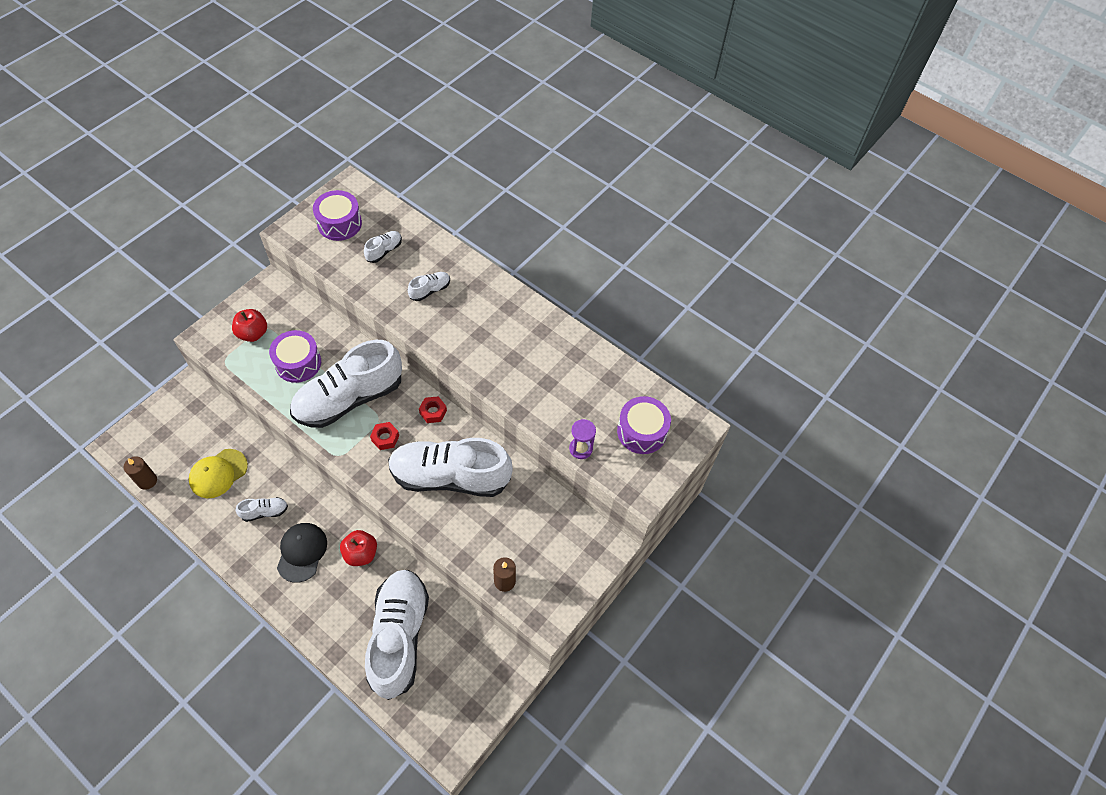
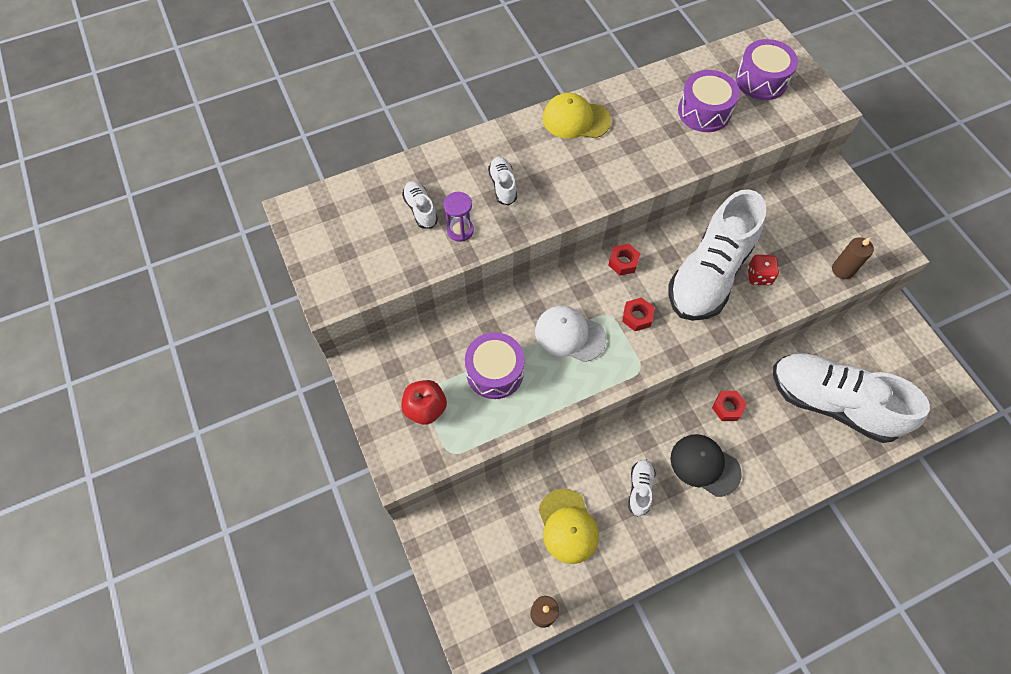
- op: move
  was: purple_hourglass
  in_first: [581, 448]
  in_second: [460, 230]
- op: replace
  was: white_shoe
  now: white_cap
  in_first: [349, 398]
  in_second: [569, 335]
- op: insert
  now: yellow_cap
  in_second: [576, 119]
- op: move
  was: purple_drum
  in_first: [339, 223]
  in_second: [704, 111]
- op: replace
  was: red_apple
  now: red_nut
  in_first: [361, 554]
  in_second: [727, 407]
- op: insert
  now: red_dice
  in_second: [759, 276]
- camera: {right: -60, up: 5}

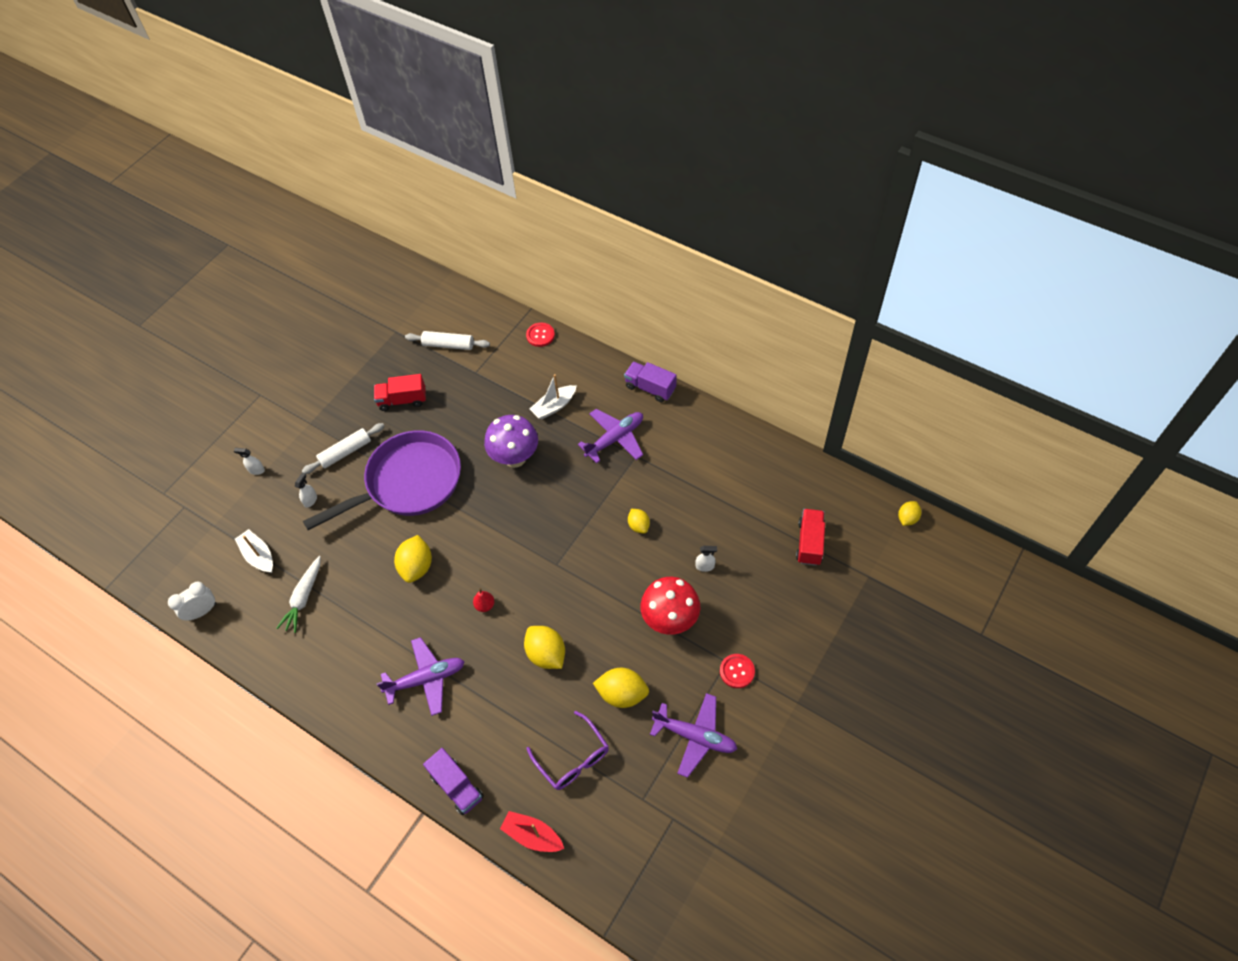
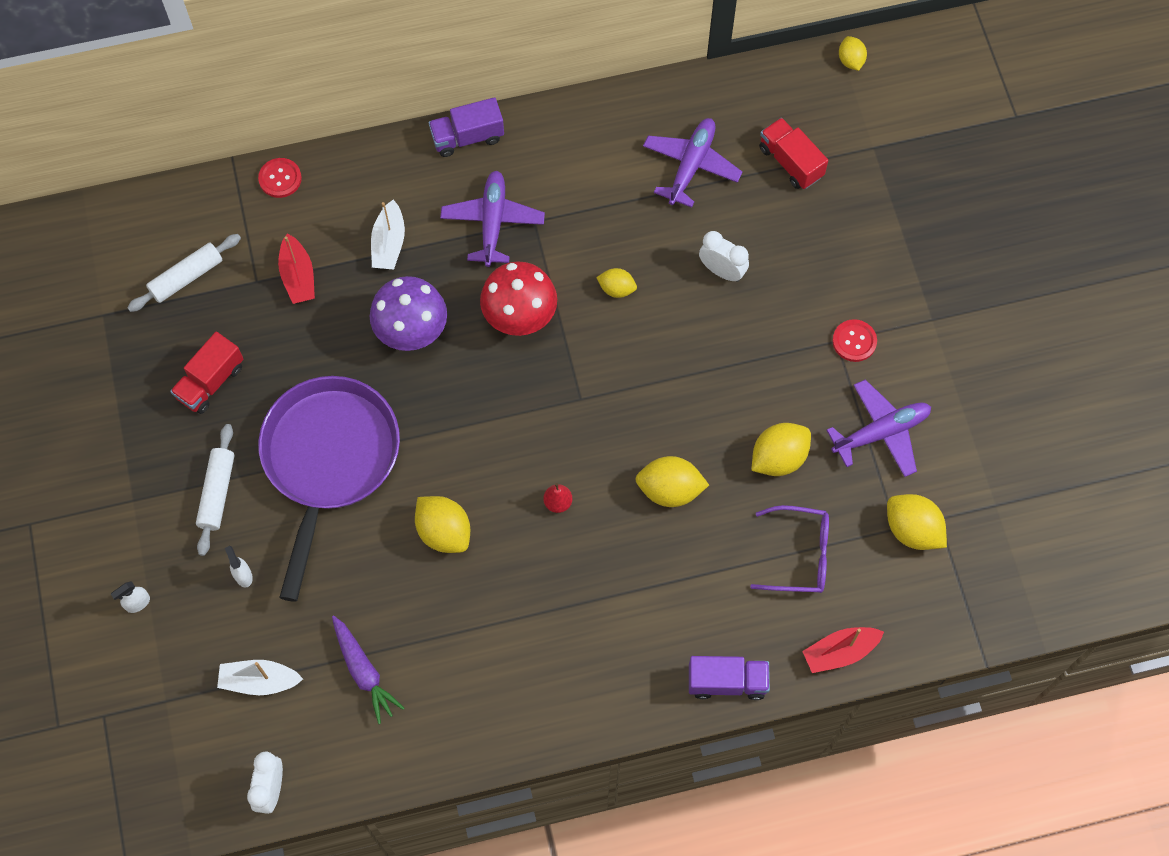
- op: insert
  now: red_boat
  in_second: [298, 276]
- op: recolor
  was: white_carrot
  now: purple_carrot
  in_first: [303, 598]
  in_second: [364, 672]
- op: move
  was: red_mushroom
  in_first: [670, 620]
  in_second: [520, 318]
- op: move
  was: purple_plane
  in_first: [426, 679]
  in_second: [691, 166]
- op: replace
  was: white_spray_bottle
  now: white_clock
  in_first: [705, 566]
  in_second: [722, 271]
- op: insert
  now: yellow_lemon
  in_second: [912, 530]
- camera: {right: -50, up: 10}

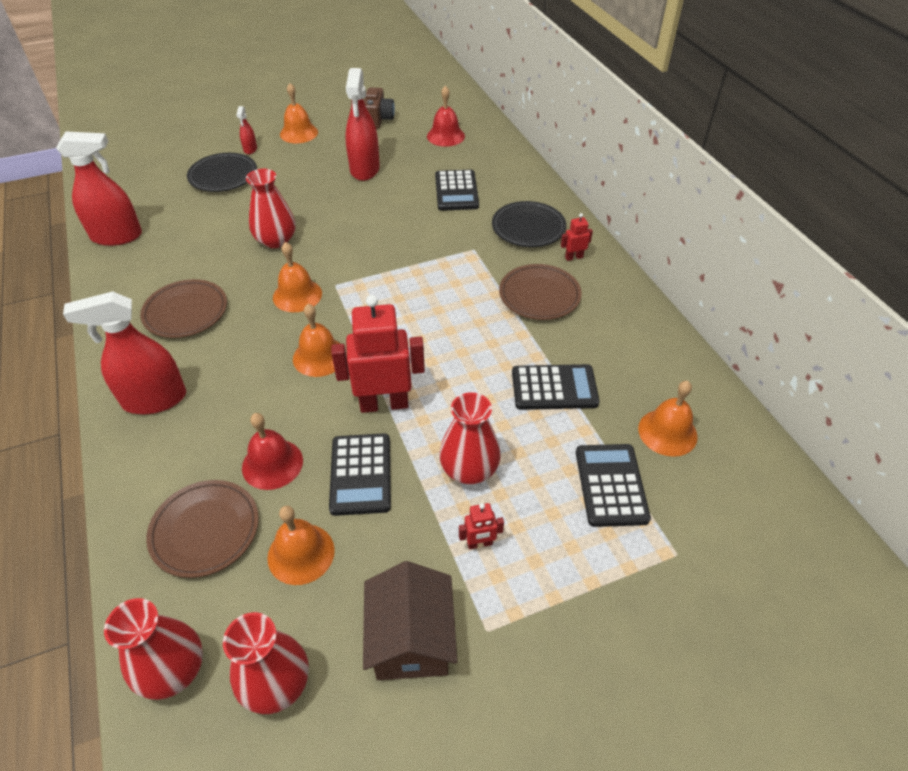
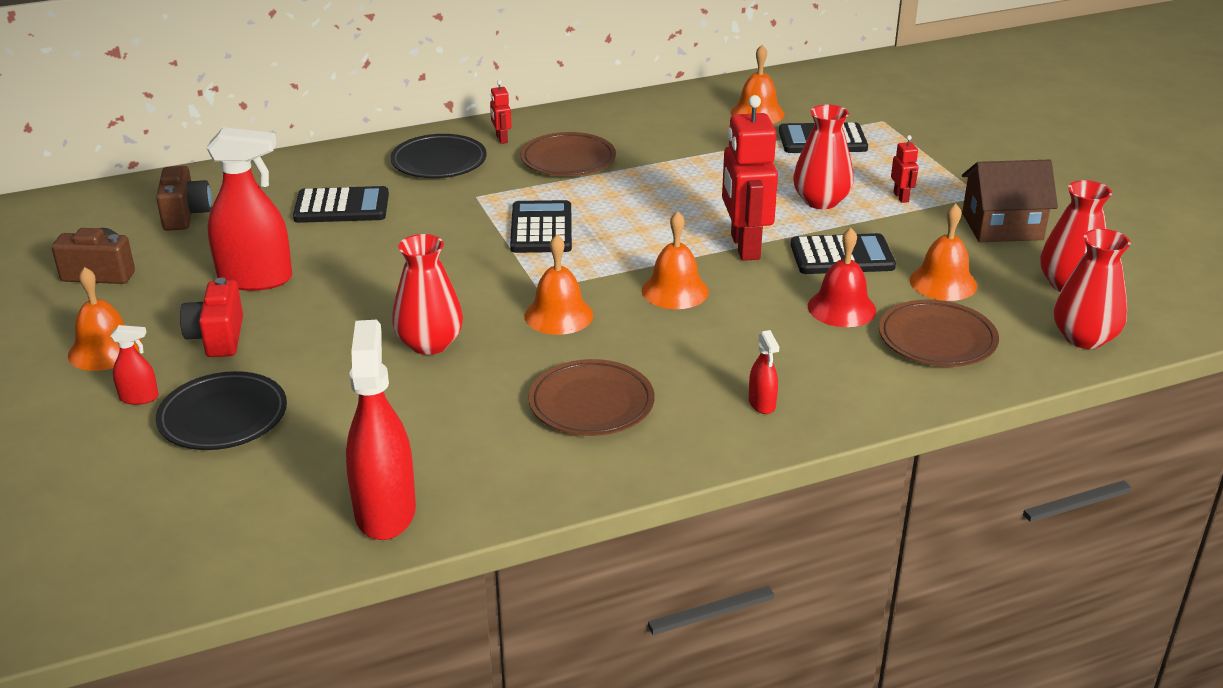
- op: replace
  was: red_bell
  now: brown_camera
  in_first: [445, 136]
  in_second: [186, 215]
- op: insert
  now: red_camera
  in_second: [217, 338]
- op: move
  was: black_calculator
  in_first: [554, 388]
  in_second: [541, 228]
- op: resize
  was: red_spray_bottle
  in_first: [154, 399]
  in_second: [762, 404]
  ratio: 0.46
- camera: {right: -90, up: -15}

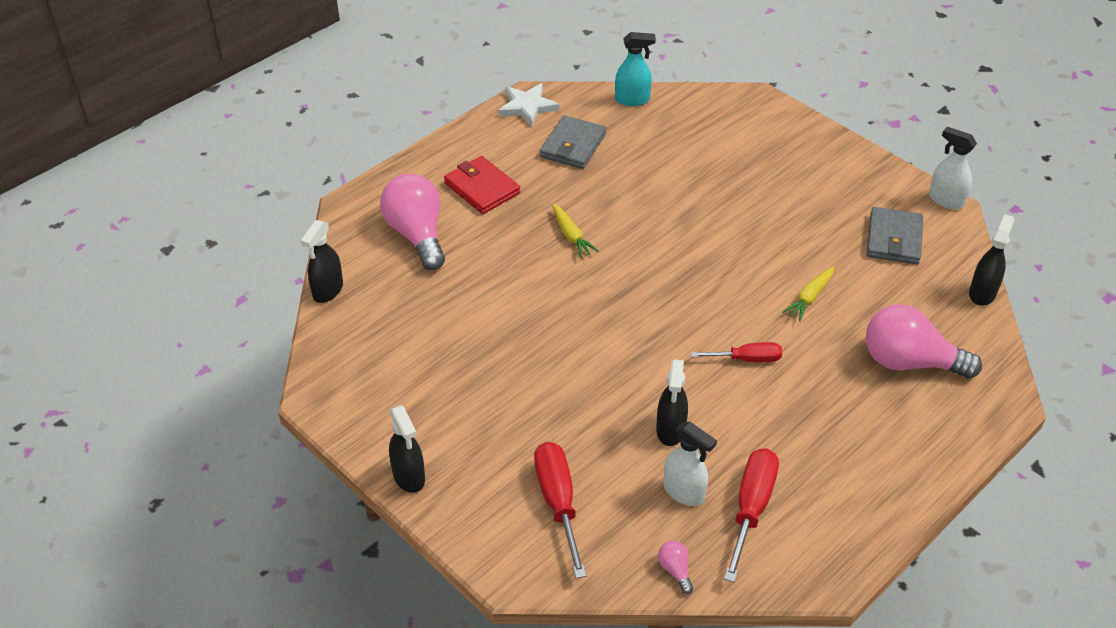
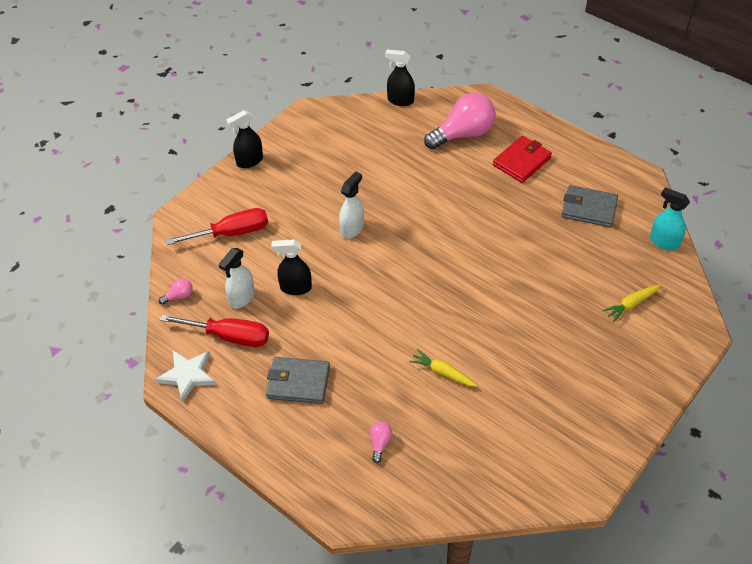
- op: move
  was: white_star
  in_first: [527, 107]
  in_second: [188, 375]
- op: move
  was: grey_wallet
  in_first: [894, 239]
  in_second: [298, 382]
- op: move
  was: white_spray_bottle
  in_first: [946, 200]
  in_second: [352, 229]
- op: resize
  was: pink_light_bulb
  in_first: [909, 362]
  in_second: [380, 443]
  ratio: 0.41
- op: move
  was: yellow_carrot
  in_first: [571, 236]
  in_second: [631, 304]
- op: rotate
  was: turquoise_spray_bottle
  in_first: [632, 100]
  in_second: [664, 242]
  clockwise: 135
- op: delete
  was: red_screwdriver
  in_first: [746, 359]
- op: delete
  was: black_spray_bottle
  in_first: [982, 293]
- camera: {right: 85, up: 5}

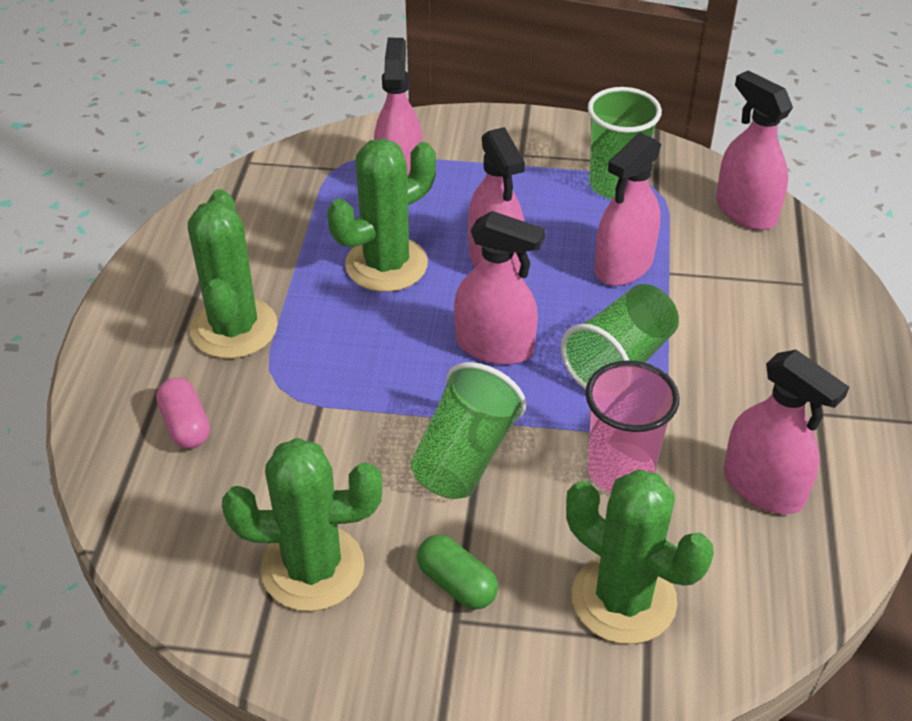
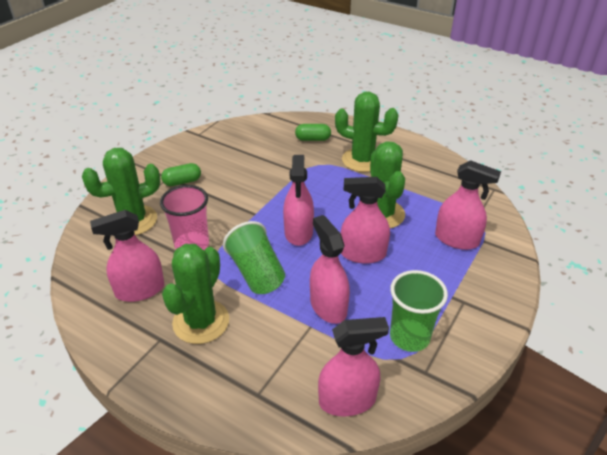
- op: move
  was: green_cactus
  in_first: [313, 568]
  in_second: [201, 322]
- op: rotate
  was: pink_spray_bottle
  in_first: [494, 346]
  in_second: [298, 232]
  clockwise: -45
- op: recolor
  was: pink_capsule
  now: green_capsule
  in_first: [185, 425]
  in_second: [313, 139]
- op: delete
  was: green_cup
  in_first: [465, 456]
- camera: {right: 115, up: -5}

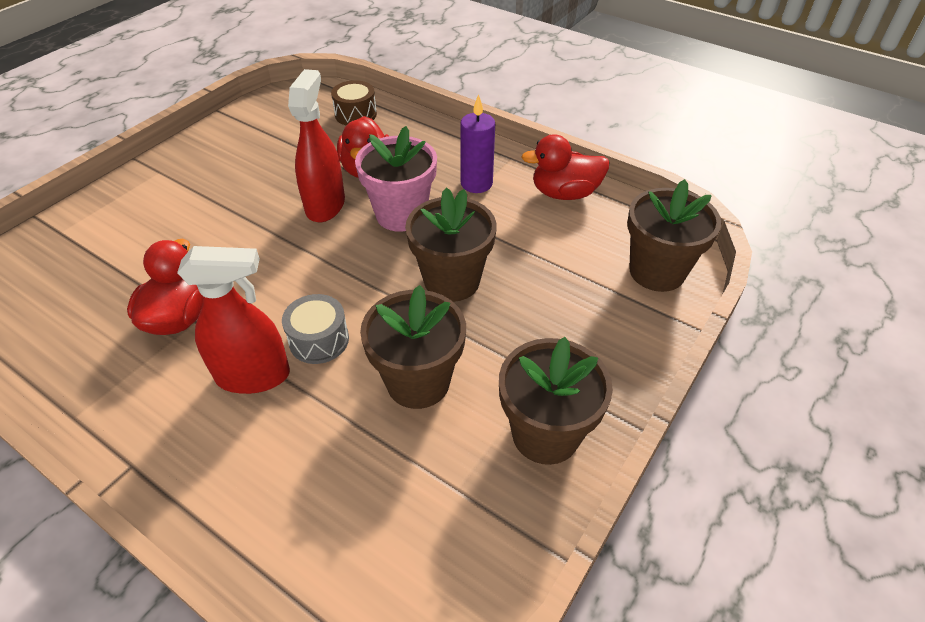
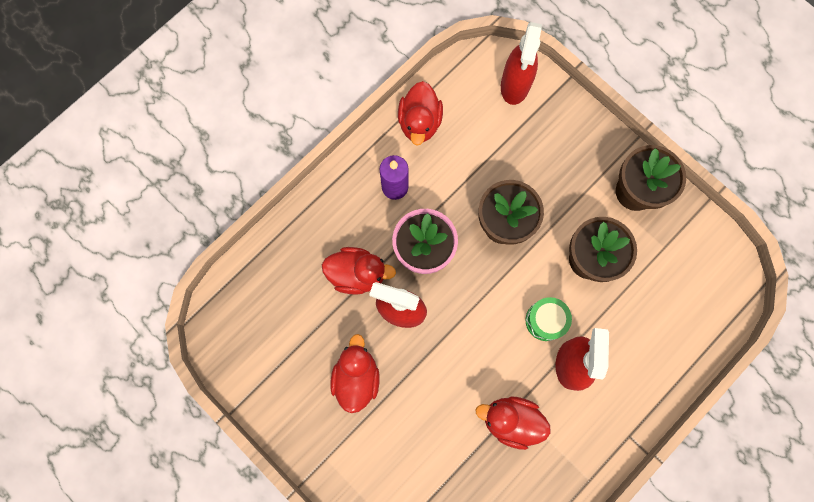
- op: insert
  now: red_duck
  in_second: [356, 377]
- op: replace
  was: brown_flower_pot
  now: red_spray_bottle
  in_first: [657, 271]
  in_second: [515, 85]
- op: recolor
  was: grey_drum
  now: green_drum
  in_first: [319, 340]
  in_second: [545, 320]
- op: delete
  was: brown_drum
  in_first: [355, 114]
- camera: {right: -80, up: 30}

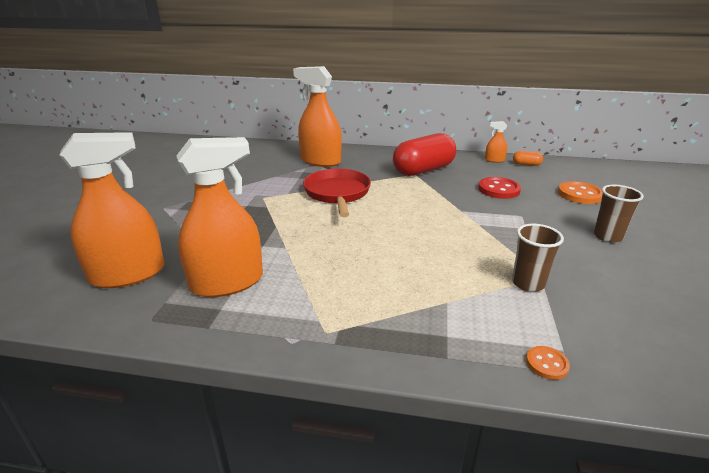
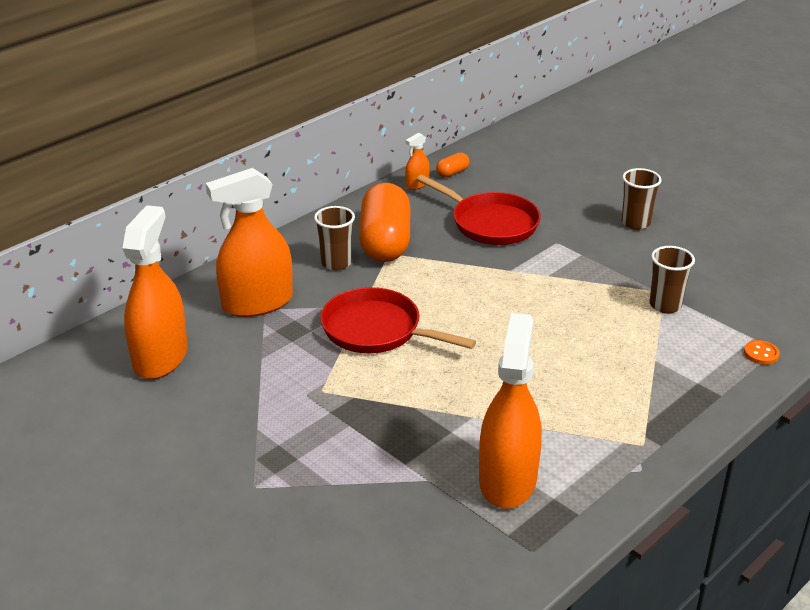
- op: move
  was: orange_spray_bottle
  in_first: [128, 274]
  in_second: [160, 357]
- op: insert
  now: brown_cup
  in_second: [336, 263]
- op: recolor
  was: red_capsule
  now: orange_capsule
  in_first: [423, 170]
  in_second: [385, 242]
- op: replace
  was: red_button
  now: red_pan
  in_first: [498, 189]
  in_second: [490, 223]
- op: delete
  was: orange_button
  in_first: [579, 194]
- camera: {right: -55, up: 5}

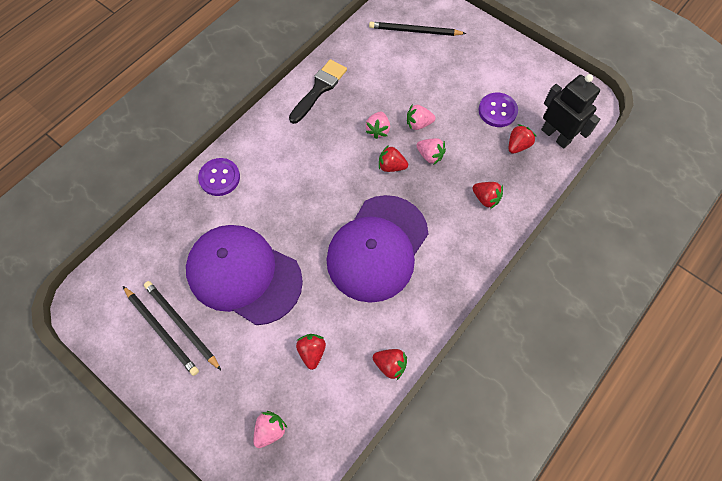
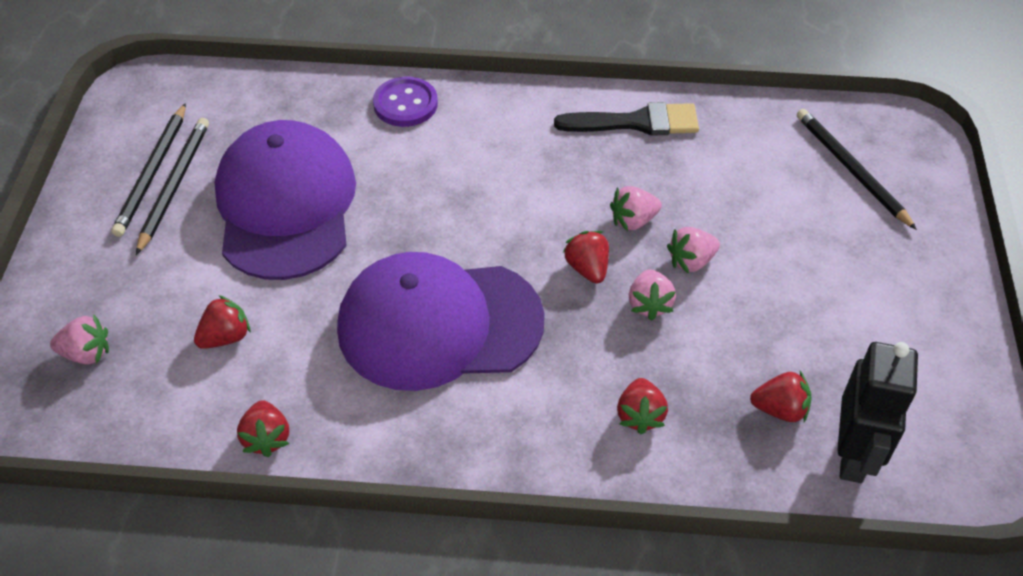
- op: rotate
  was: pink_strawberry
  in_first: [418, 124]
  in_second: [691, 261]
  clockwise: -75
- op: delete
  was: purple_button
  in_first: [497, 111]
- camera: {right: 55, up: -15}

